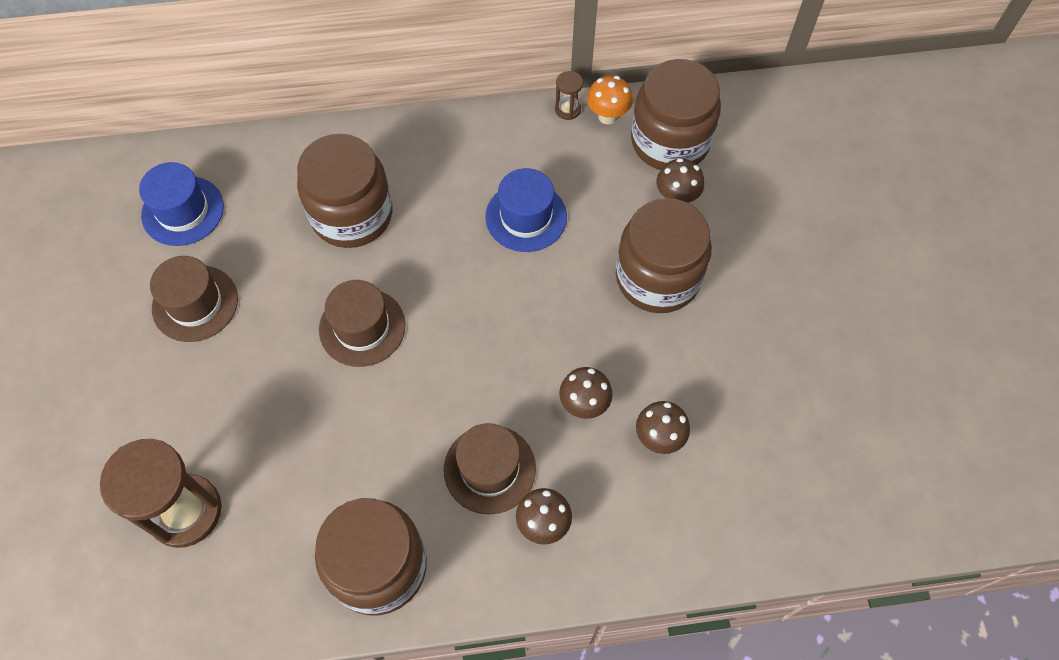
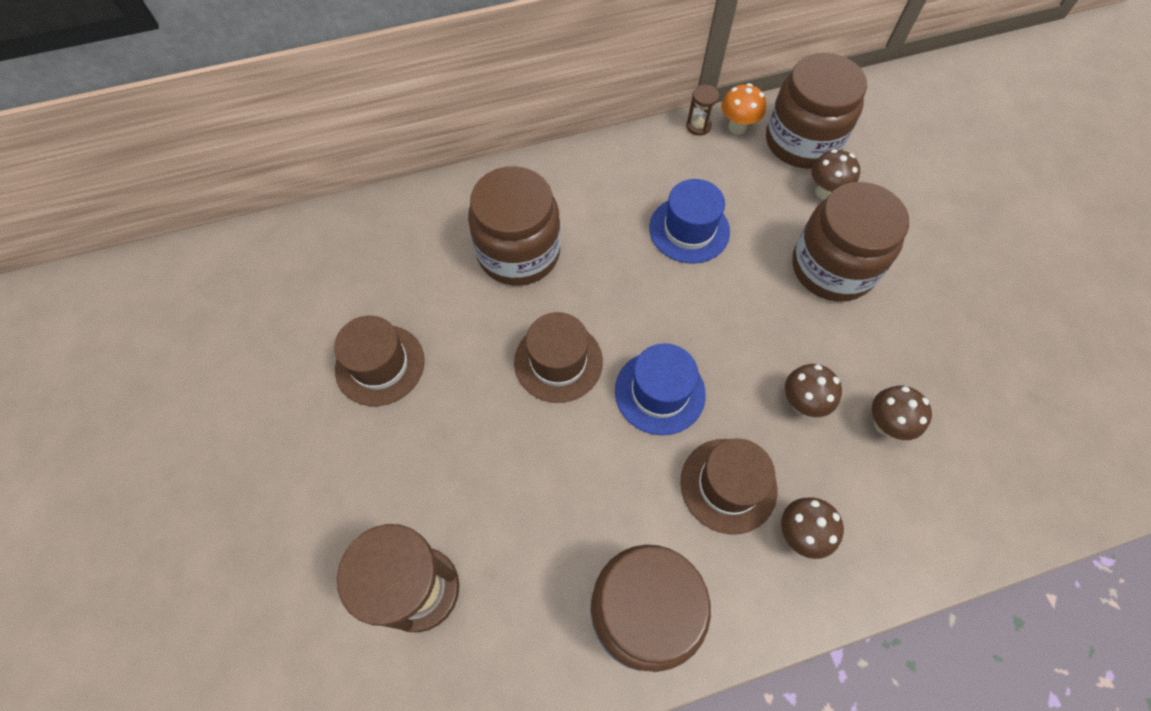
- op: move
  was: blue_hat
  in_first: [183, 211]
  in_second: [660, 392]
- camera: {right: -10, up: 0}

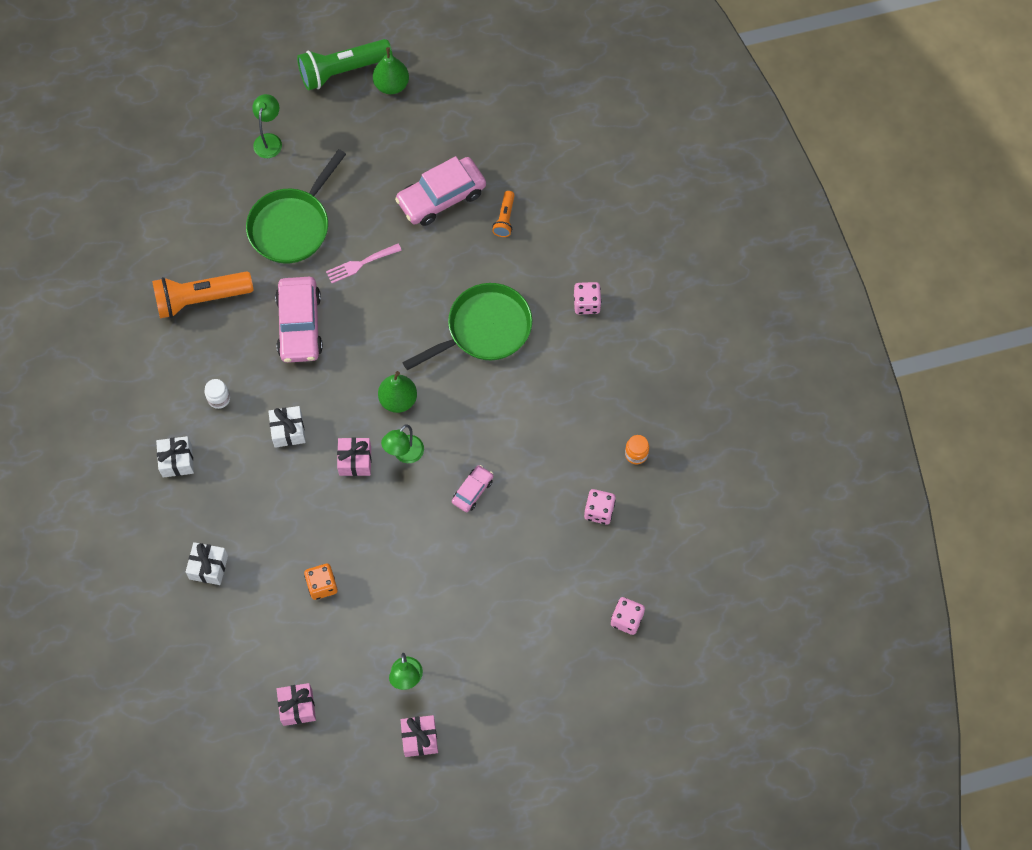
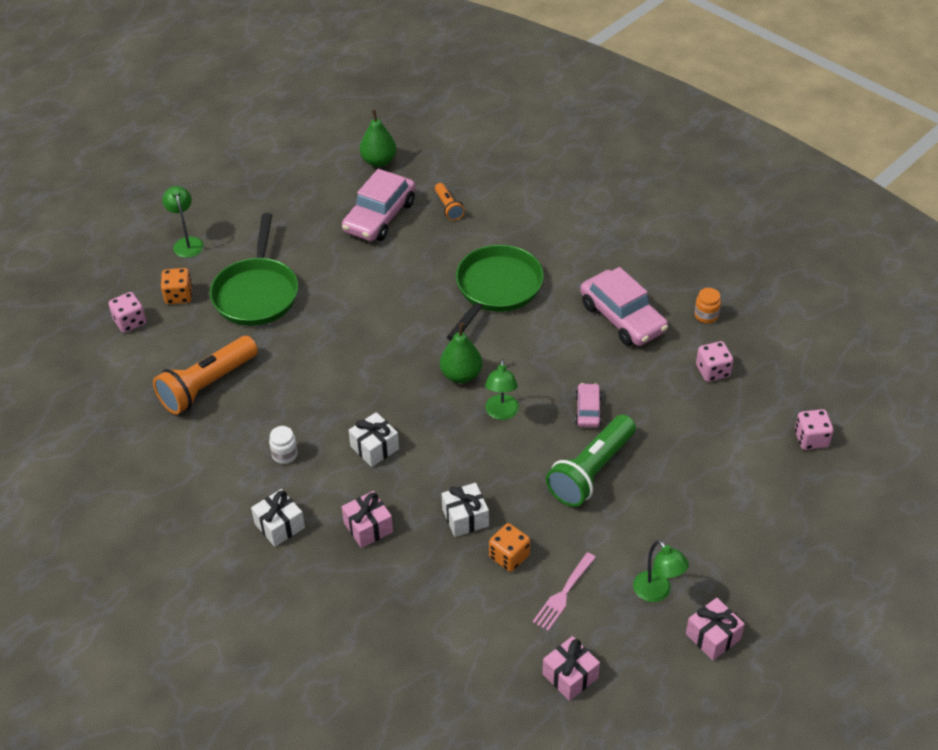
- op: move
  was: pink_dice
  in_first: [586, 304]
  in_second: [130, 322]
- op: insert
  now: orange_dice
  in_second: [178, 296]
- op: move
  was: pink_gift
  in_first: [355, 461]
  in_second: [368, 527]
- op: move
  was: green_pear
  in_first: [391, 85]
  in_second: [379, 161]
- op: move
  was: white_gift
  in_first: [208, 567]
  in_second: [465, 518]
- op: move
  was: pink_fork
  in_first: [360, 264]
  in_second: [563, 594]
- op: move
  was: green_flashlight
  in_first: [342, 71]
  in_second: [591, 472]
- op: move
  was: pink_car
  in_first: [300, 325]
  in_second: [622, 318]
- camera: {right: -30, up: -20}

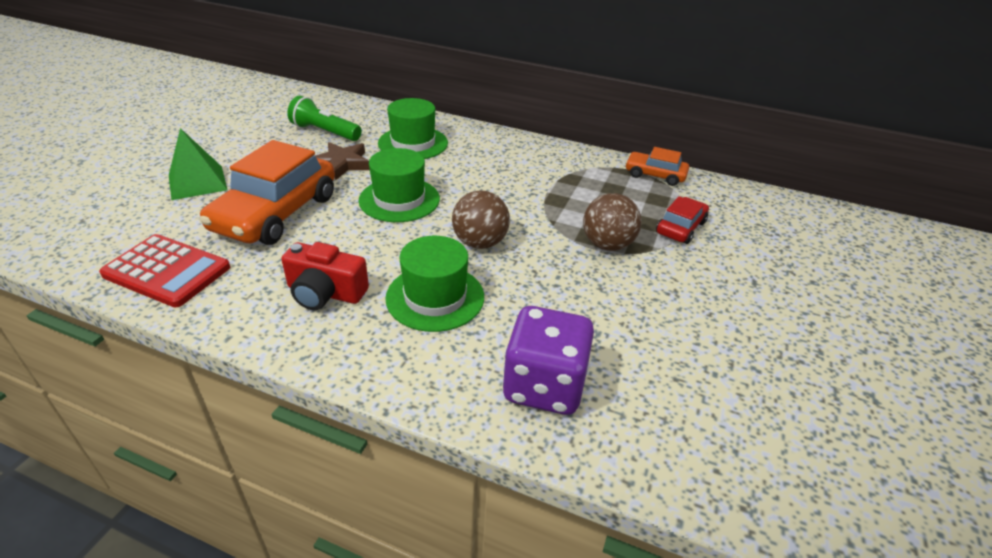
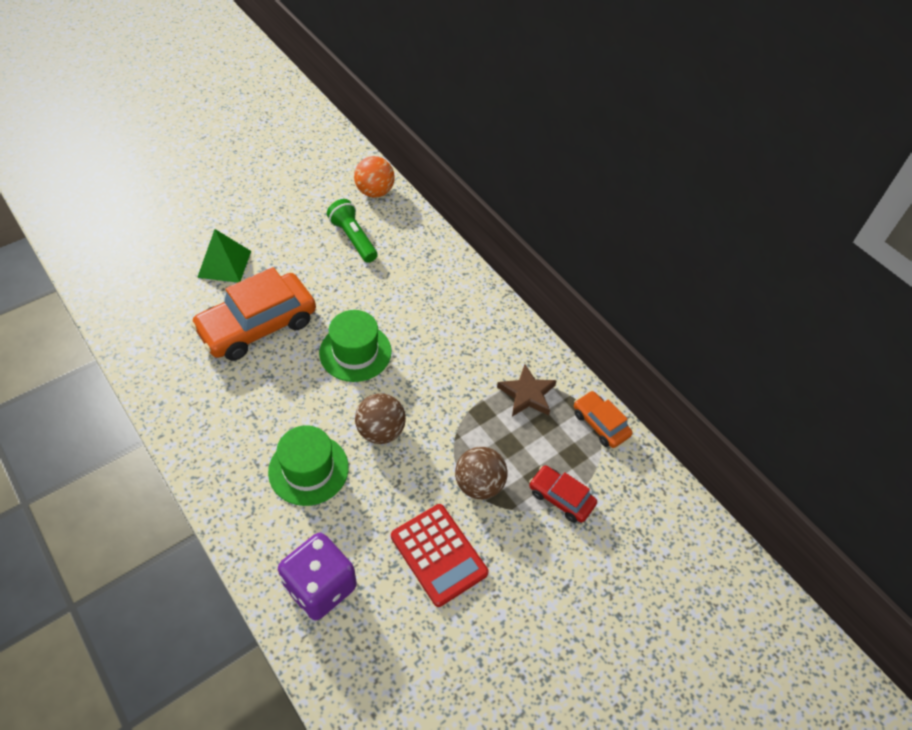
- op: insert
  now: orange_ball
  in_second: [375, 192]
- op: move
  was: red_calculator
  in_first: [167, 271]
  in_second: [439, 554]
- op: move
  was: brown_star
  in_first: [342, 164]
  in_second: [527, 394]
- op: rotate
  was: red_car
  in_first: [680, 227]
  in_second: [561, 498]
  clockwise: -120
- op: delete
  was: red_camera
  in_first: [325, 293]
- op: delete
  was: green_hat
  in_first: [413, 143]
- camera: {right: 30, up: 15}

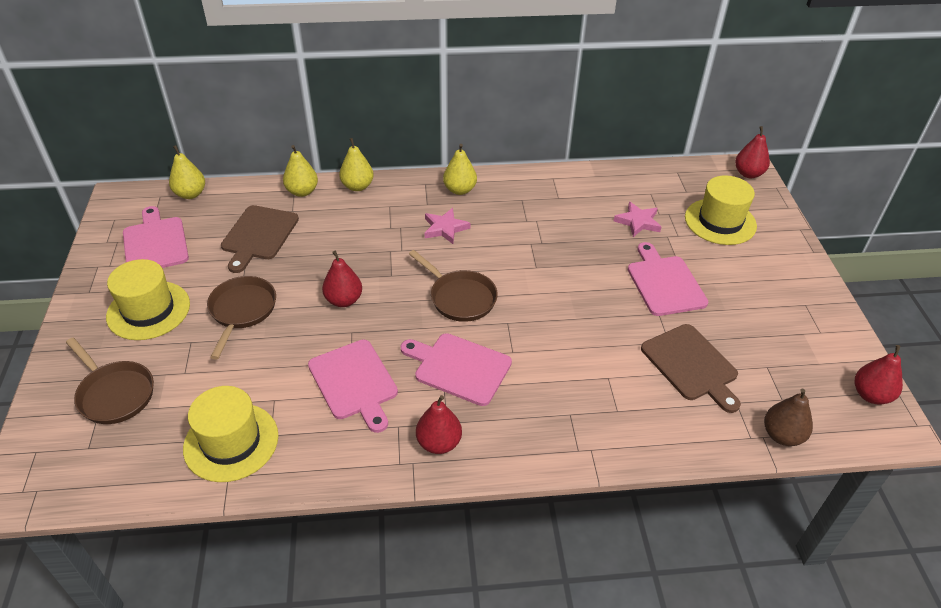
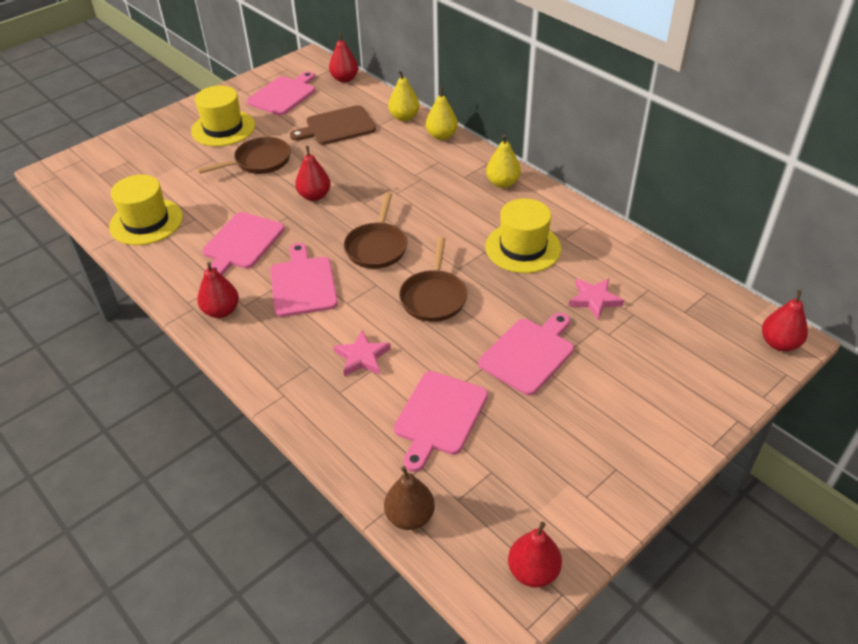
- op: recolor
  was: yellow_pear
  now: red_pear
  in_first: [190, 194]
  in_second: [344, 79]
- op: move
  was: pink_star
  in_first: [445, 228]
  in_second: [362, 357]
- op: recolor
  was: brown_cutting_board
  now: pink_cutting_board
  in_first: [691, 365]
  in_second: [439, 416]
- op: move
  was: brown_pan
  in_first: [114, 394]
  in_second: [433, 297]
- op: move
  was: yellow_hat
  in_first: [720, 221]
  in_second: [523, 248]
- camera: {right: 55, up: 0}

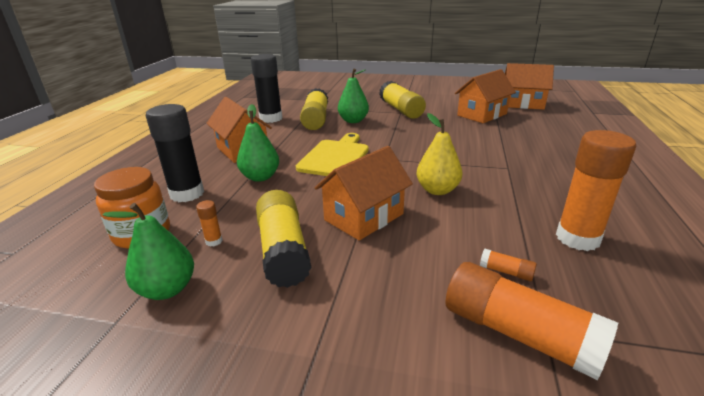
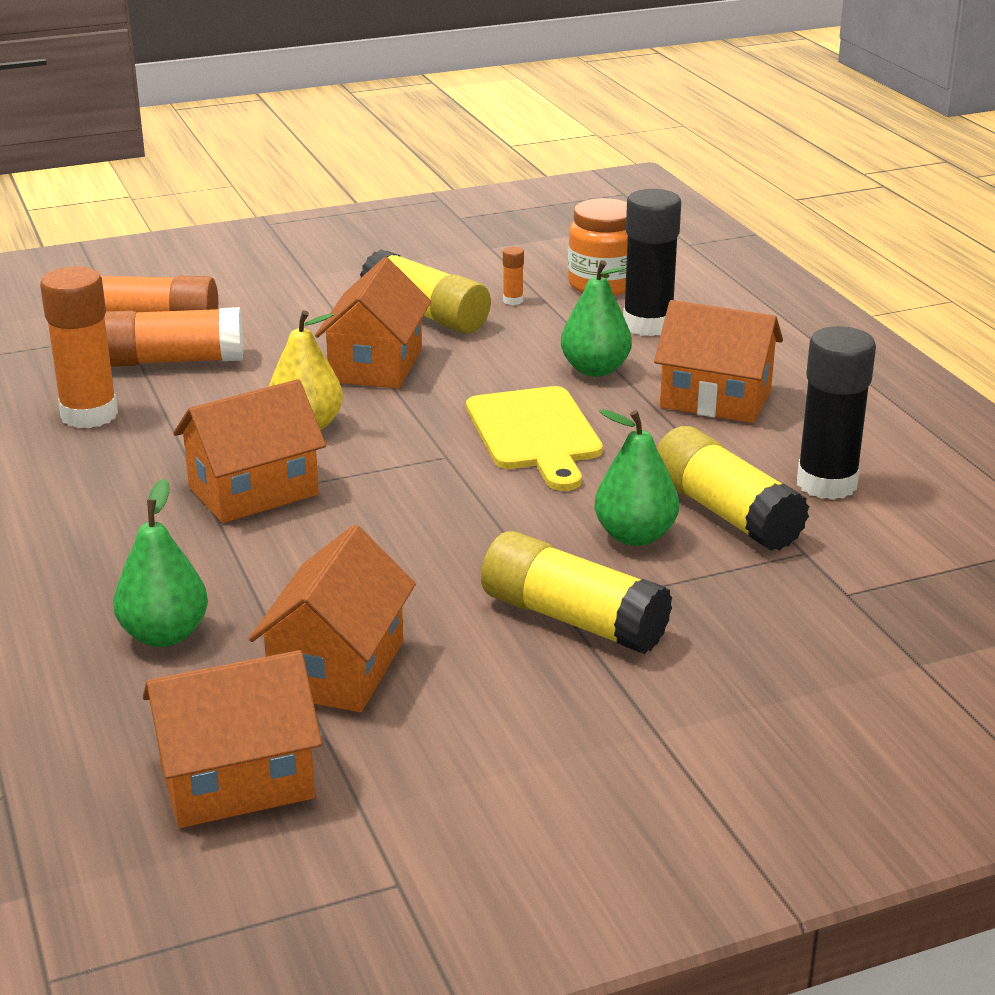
- op: resize
  was: orange_glue_stick
  in_first: [506, 272]
  in_second: [171, 361]
  ratio: 2.41
- op: move
  was: green_pear
  in_first: [167, 289]
  in_second: [164, 635]
- op: insert
  now: orange_house
  in_second: [253, 491]
- camera: {right: 145, up: 0}

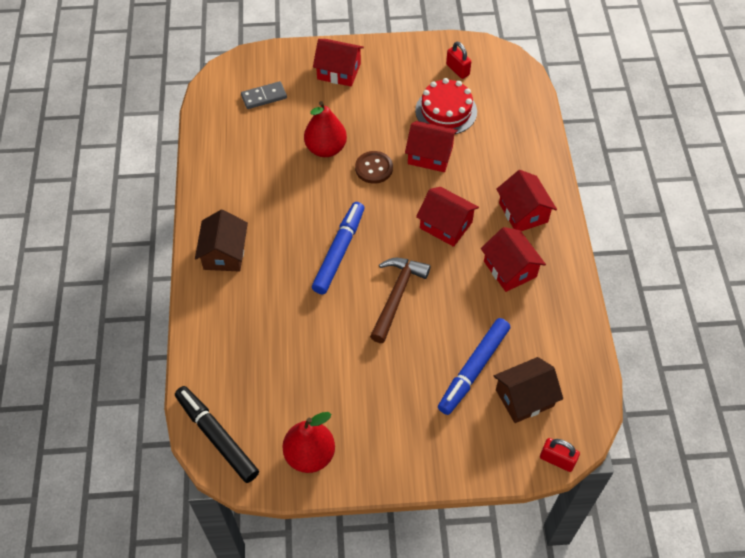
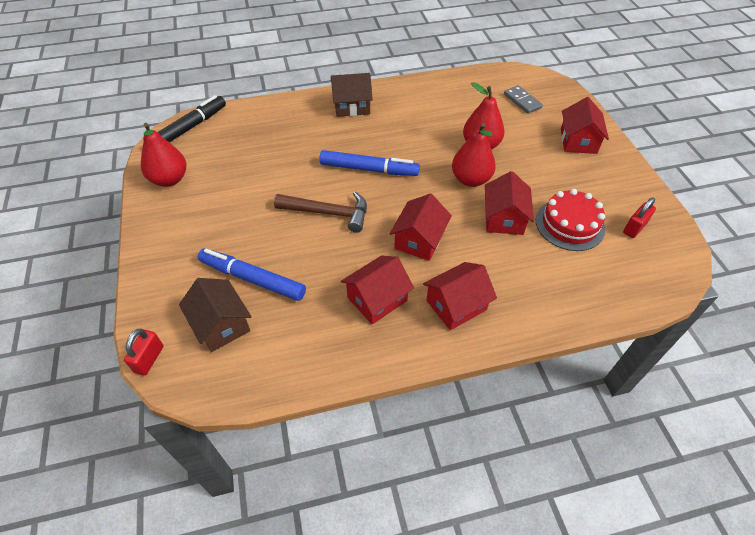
- op: replace
  was: brown_button
  now: red_pear
  in_first: [374, 168]
  in_second: [470, 179]
- camera: {right: 80, up: -5}

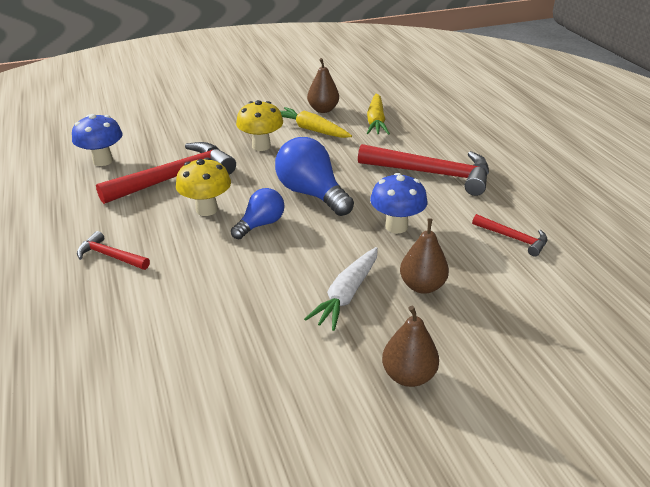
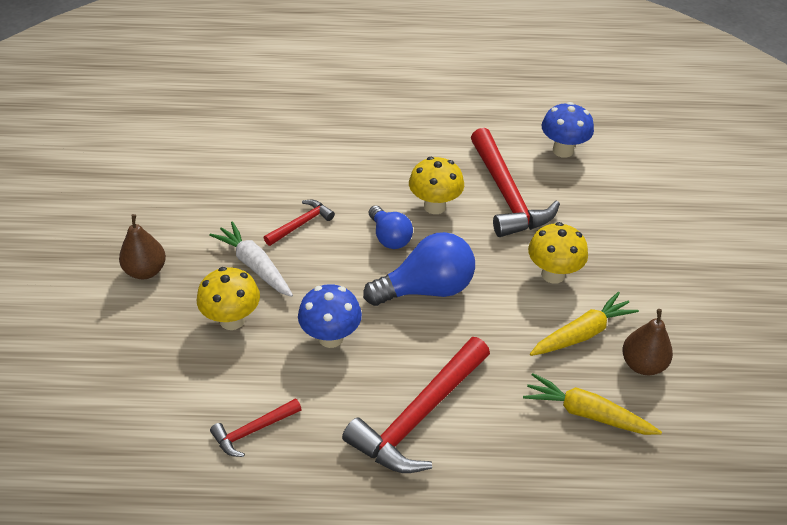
- op: replace
  was: brown_pear
  now: yellow_mushroom
  in_first: [422, 286]
  in_second: [232, 320]
- op: move
  was: red_hammer
  in_first: [110, 256]
  in_second: [301, 224]
- camera: {right: 110, up: 10}

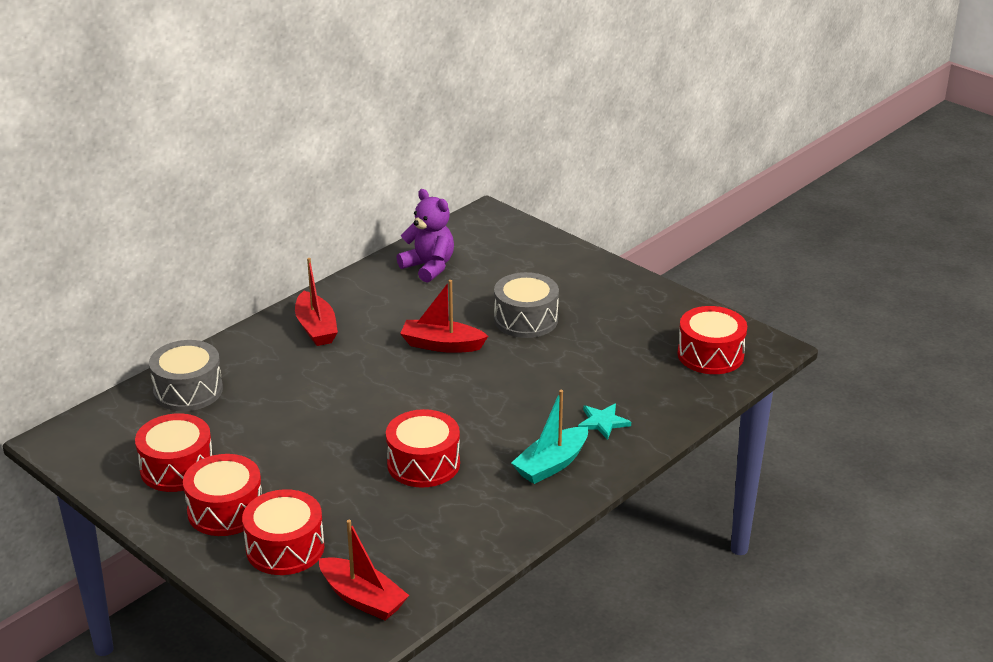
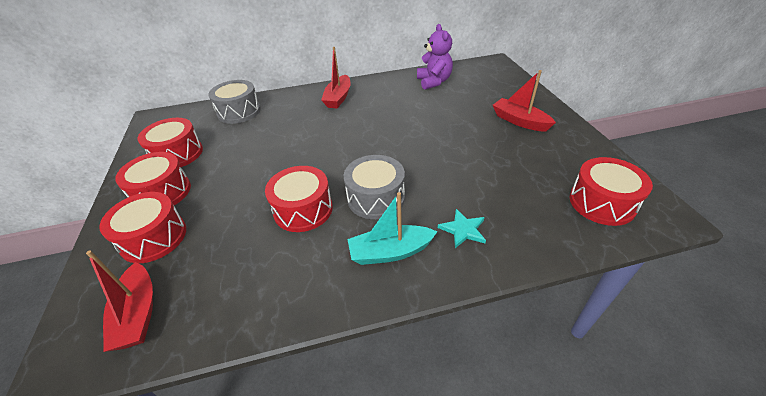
- op: move
  was: grey_drum
  in_first: [526, 319]
  in_second: [376, 198]
- op: move
  was: red_boat
  in_first: [442, 345]
  in_second: [519, 121]
- camera: {right: 35, up: 10}

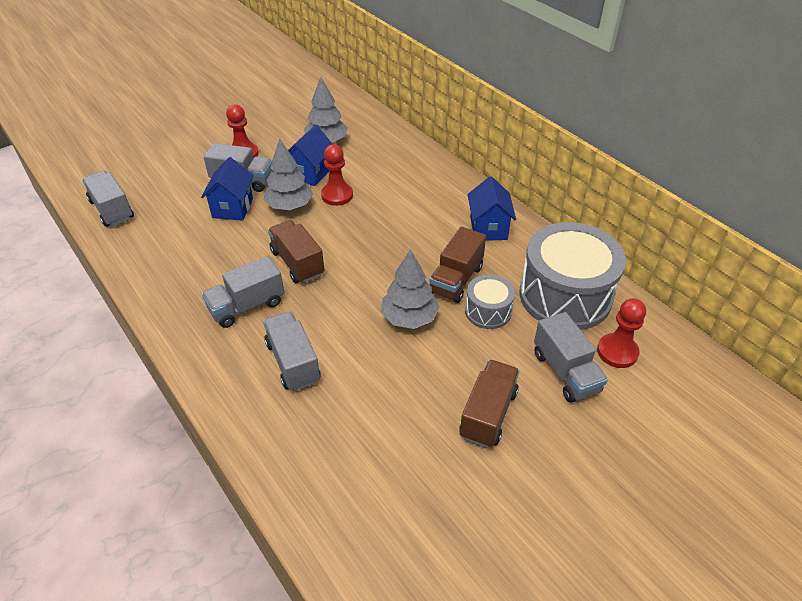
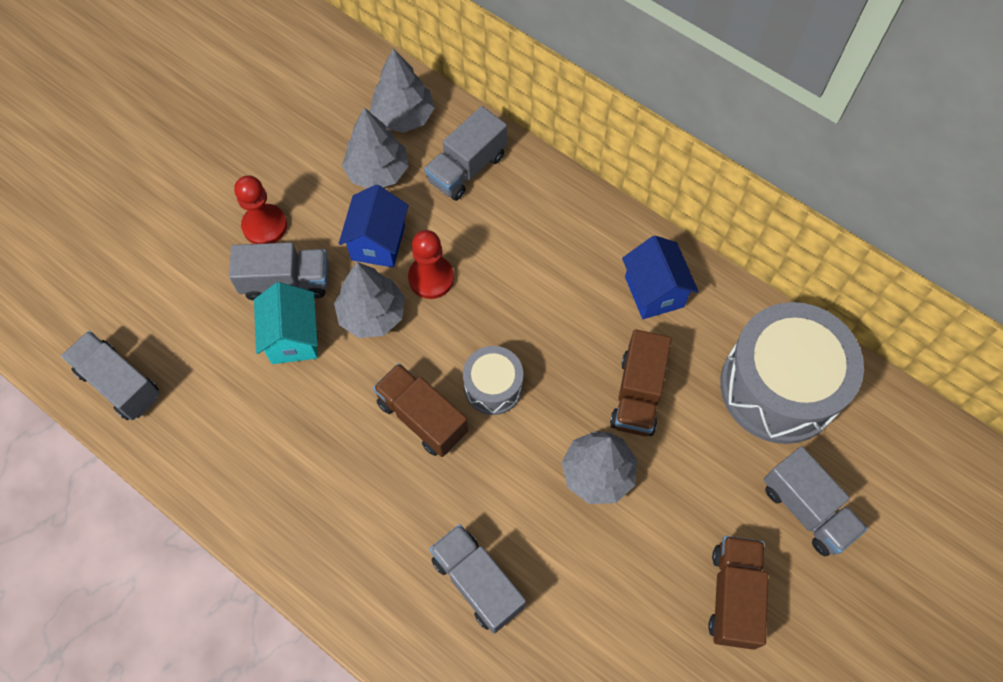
- op: recolor
  was: blue_house
  now: turquoise_house
  in_first: [233, 208]
  in_second: [293, 338]
- op: insert
  now: grey_tree
  in_second: [403, 117]
- op: move
  was: grey_truck
  in_first: [247, 306]
  in_second: [466, 168]
- op: move
  was: grey_drum
  in_first: [488, 311]
  in_second: [493, 387]
- op: delete
  was: red_pawn
  in_first: [617, 352]
- camera: {right: -15, up: 20}

